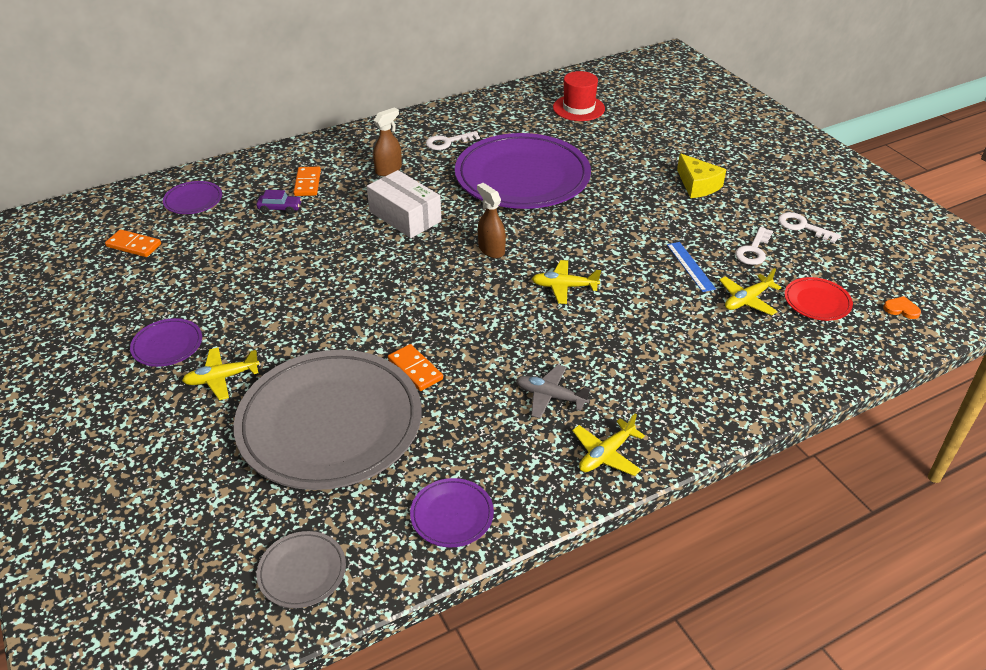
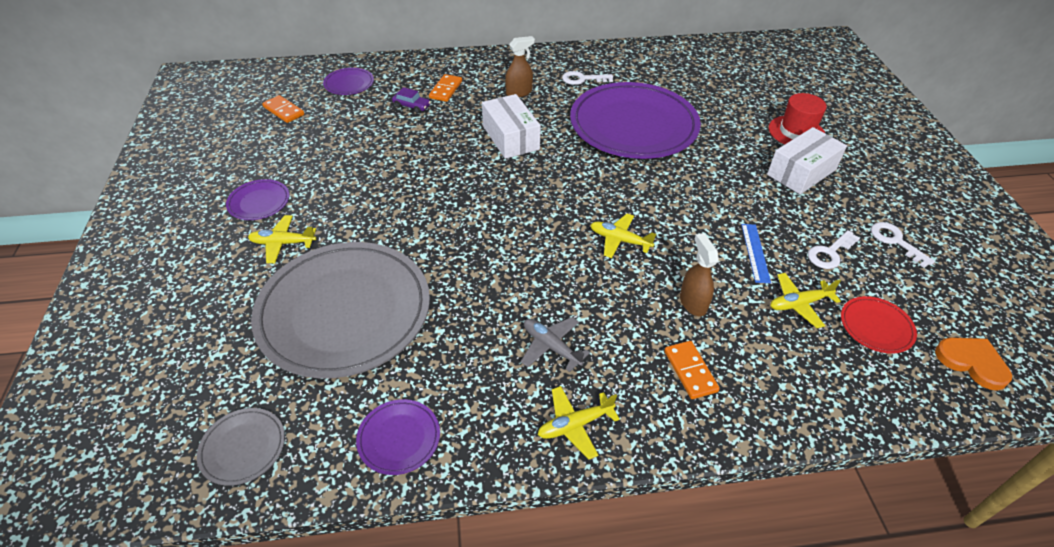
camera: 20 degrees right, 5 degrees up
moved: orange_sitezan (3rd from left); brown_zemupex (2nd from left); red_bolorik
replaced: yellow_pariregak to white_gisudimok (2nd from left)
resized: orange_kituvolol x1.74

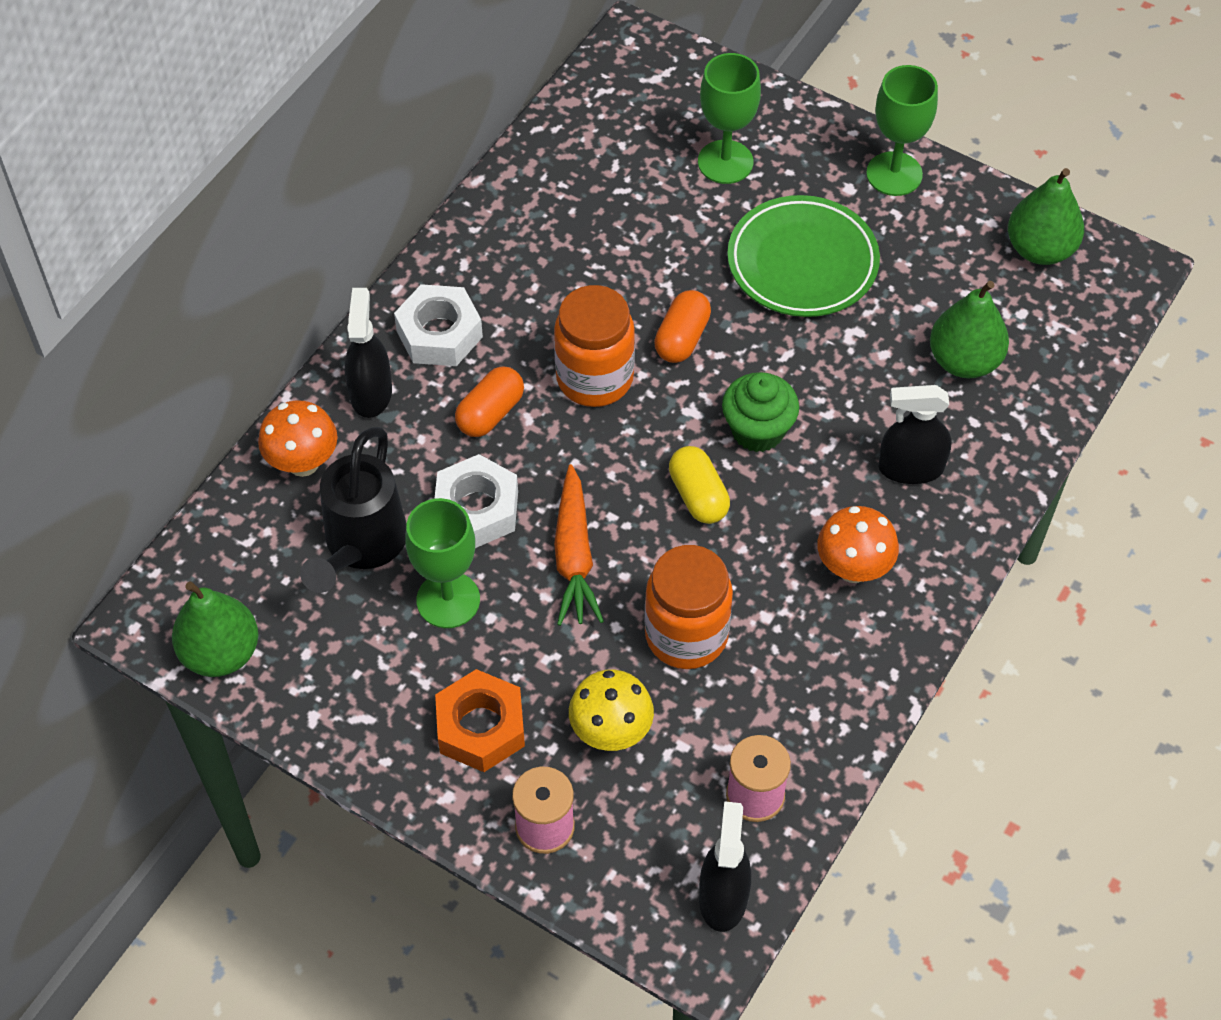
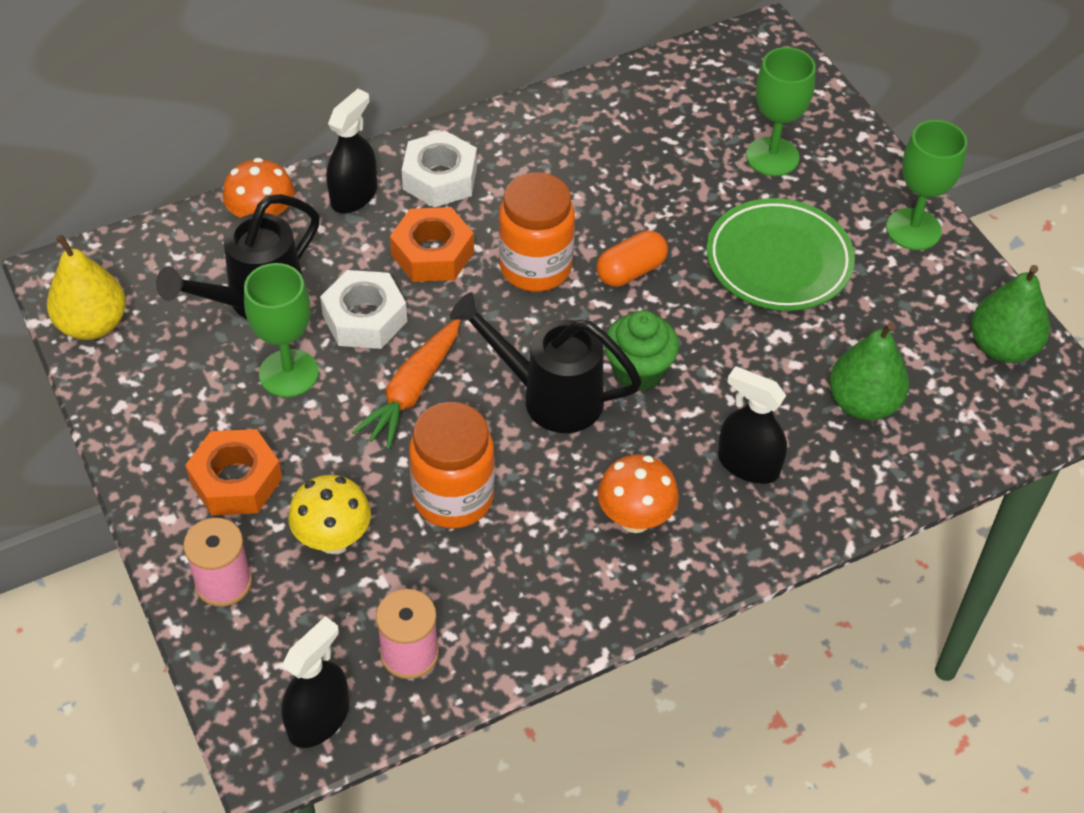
camera: 30 degrees right, 5 degrees down
replaced: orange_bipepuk (1st from left) to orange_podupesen (2nd from left); yellow_bipepuk to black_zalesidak (2nd from left)
recoloured: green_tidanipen (1st from left) to yellow_tidanipen

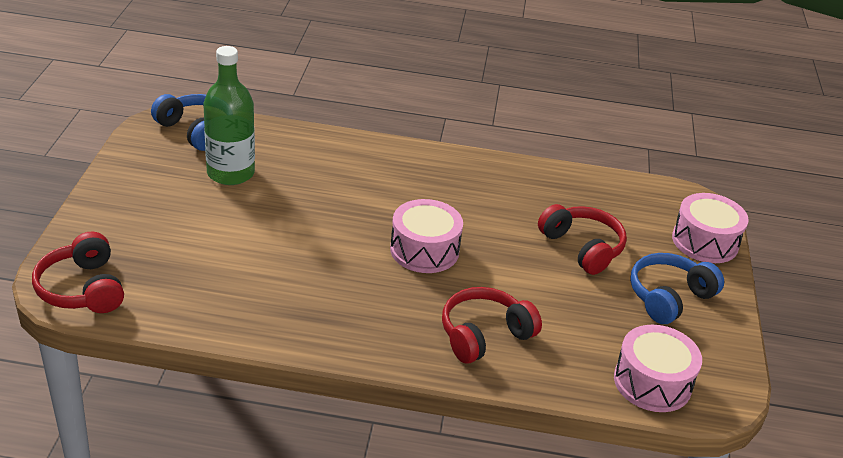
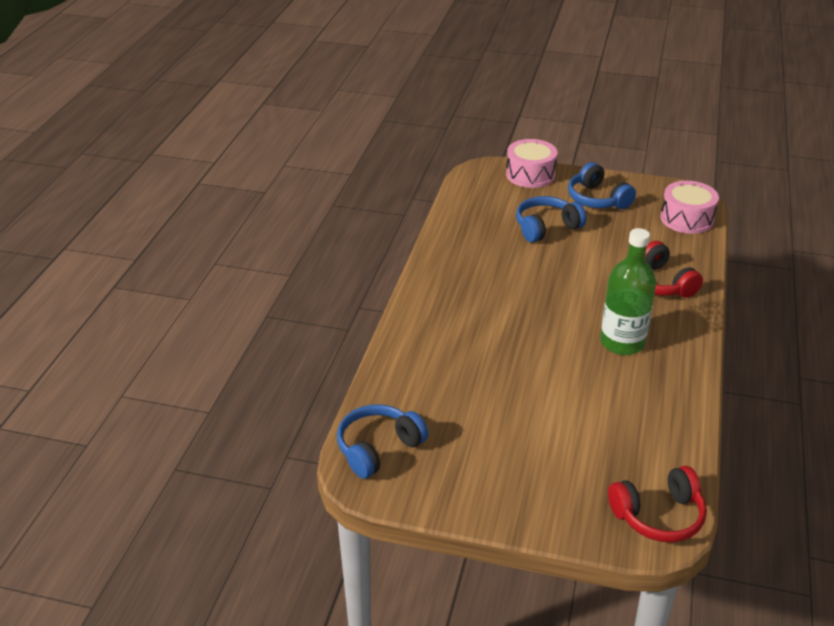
camera: 80 degrees left, 0 degrees up
removed: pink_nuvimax (1st from left)
moved: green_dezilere
recoloured: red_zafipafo (3rd from left) to blue_zafipafo (2nd from left)

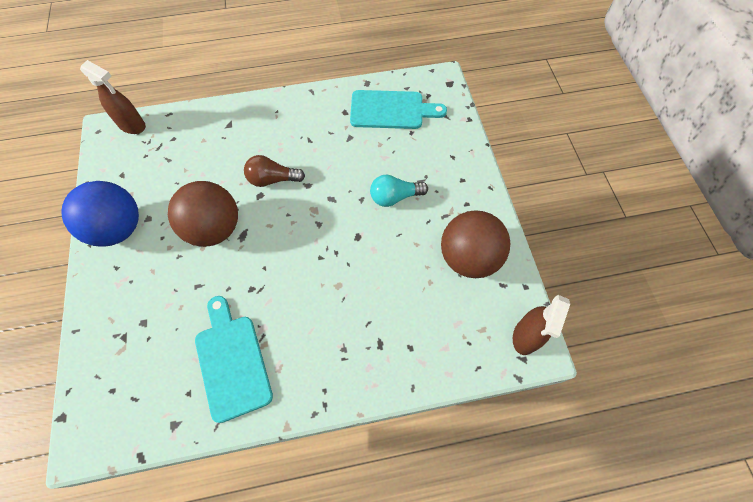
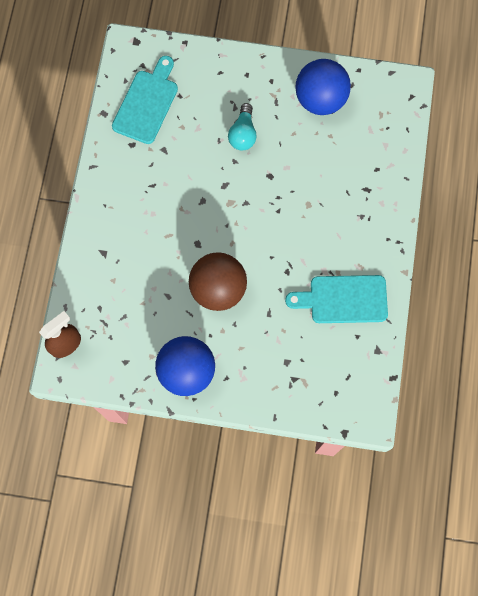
camera: 70 degrees left, 10 degrees up
removed: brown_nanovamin; brown_zemupex (2nd from left)
recoloured: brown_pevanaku (2nd from left) to blue_pevanaku (2nd from left)

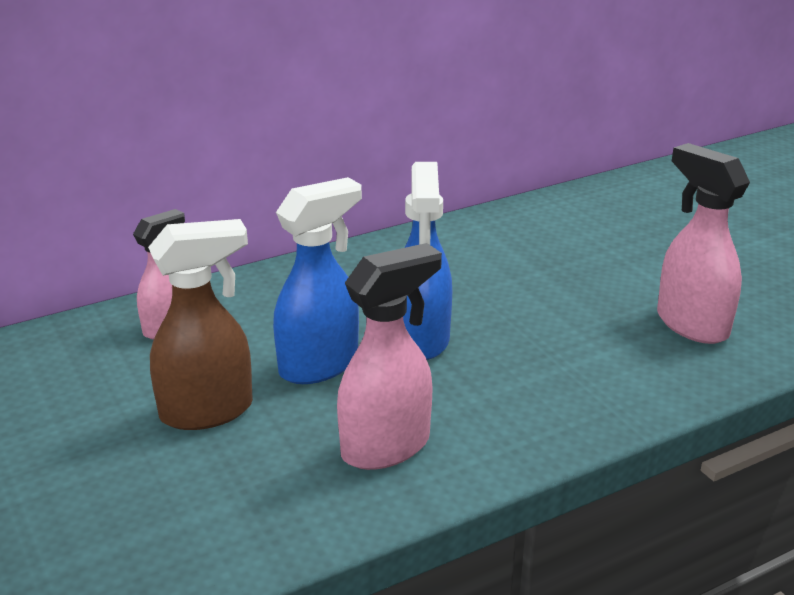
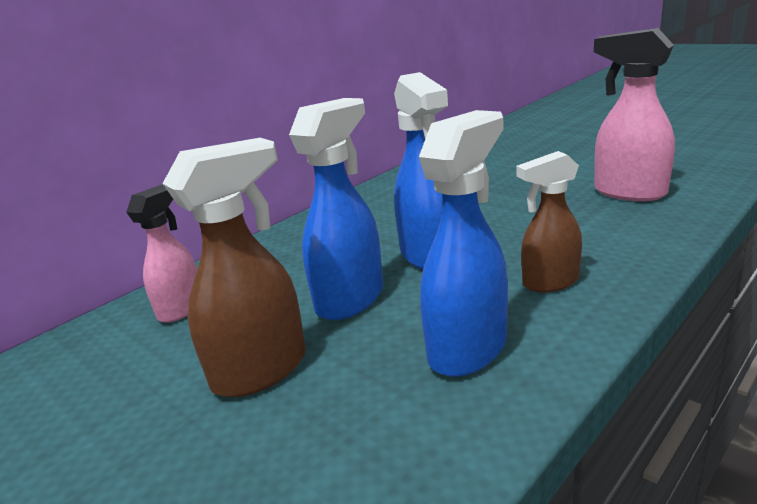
camera: 15 degrees left, 5 degrees down
added: brown_zemupex (2nd from left)
recoloured: pink_zemupex (2nd from left) to blue_zemupex (3rd from left)

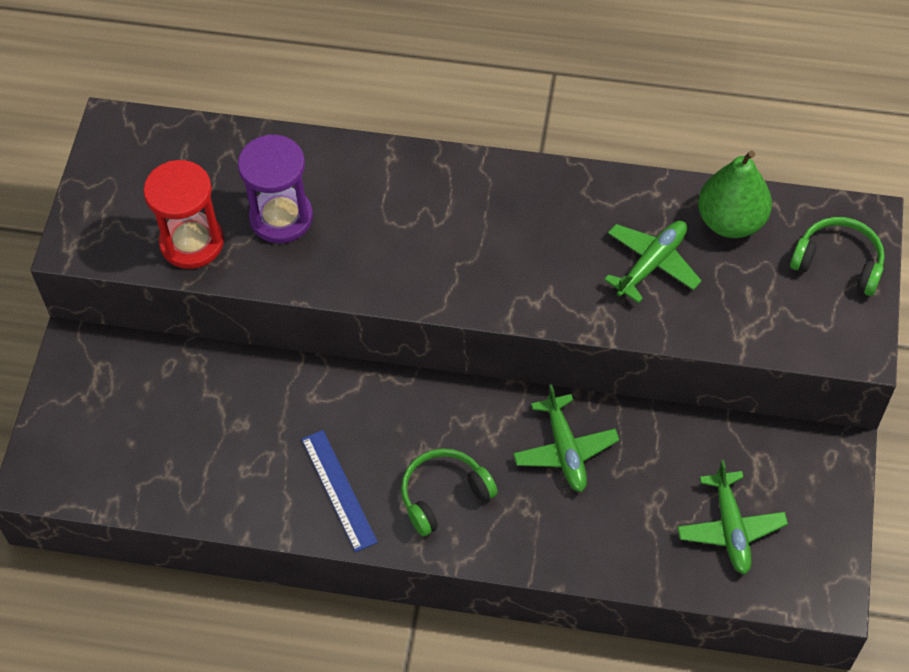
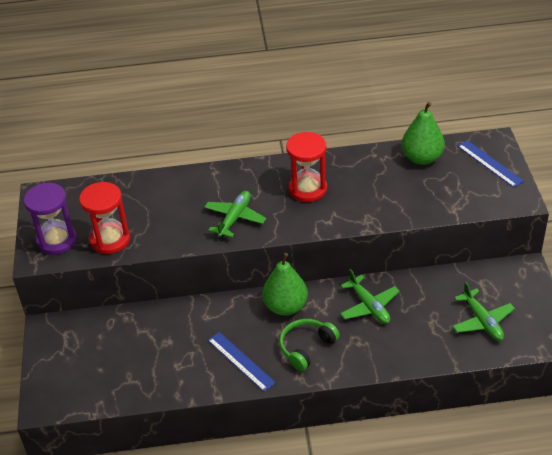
camera: 15 degrees left, 15 degrees down
added: green_tidanipen (1st from left); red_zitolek (2nd from left)
moved: purple_zitolek; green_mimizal (2nd from left in the first image) to green_mimizal (1st from left)
replaced: green_zafipafo (2nd from left) to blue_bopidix (2nd from left)

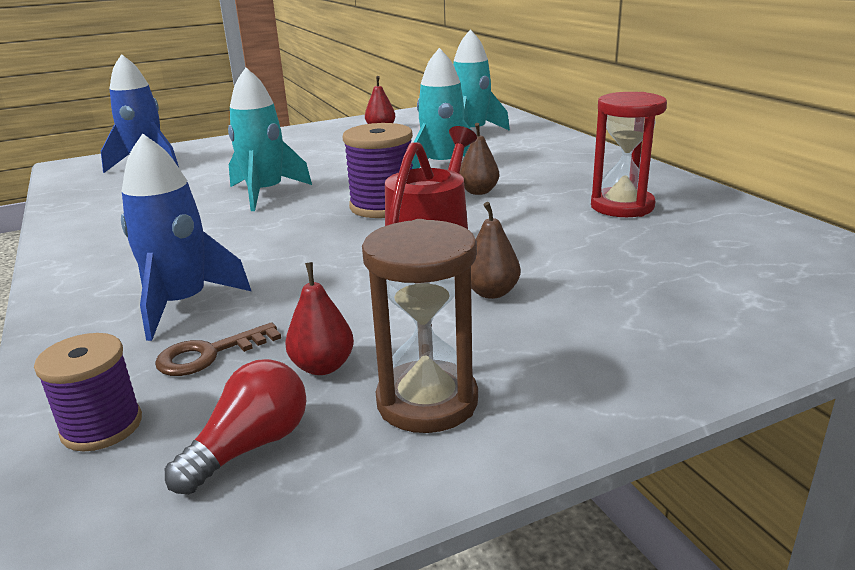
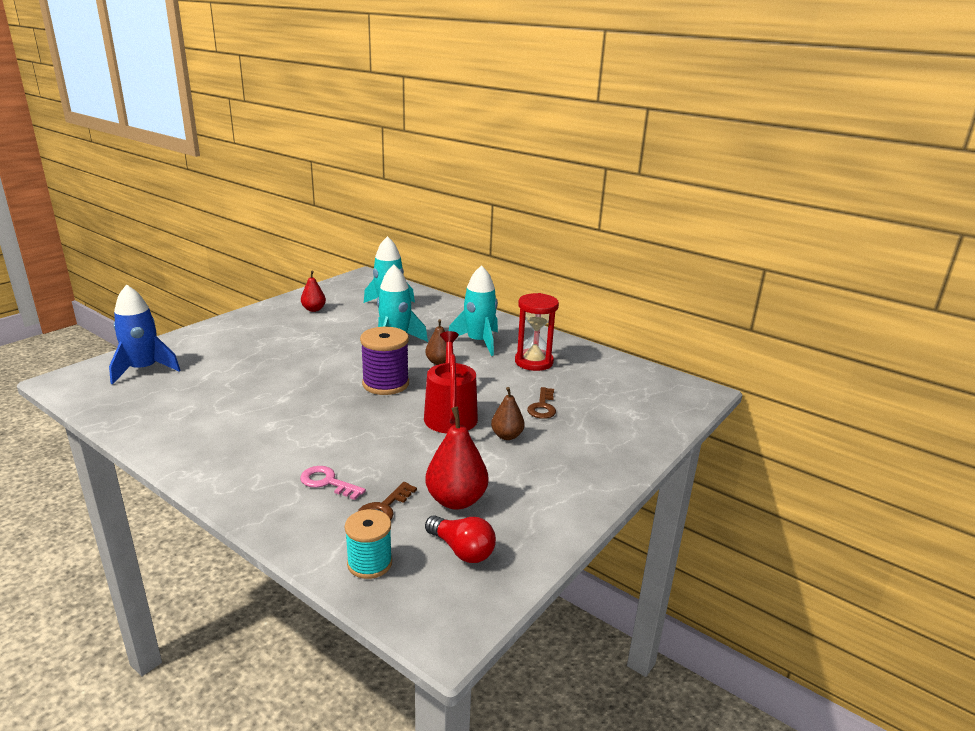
camera: 30 degrees left, 0 degrees up
removed: brown_zitolek
added: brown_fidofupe (2nd from left)
moved: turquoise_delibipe (1st from left in the first image) to turquoise_delibipe (3rd from left)
replaced: blue_delibipe (2nd from left) to pink_fidofupe
recoloured: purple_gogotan (1st from left) to turquoise_gogotan
turned: red_nanovamin 120 degrees clockwise
resized: red_tidanipen (1st from left in the first image) x1.63

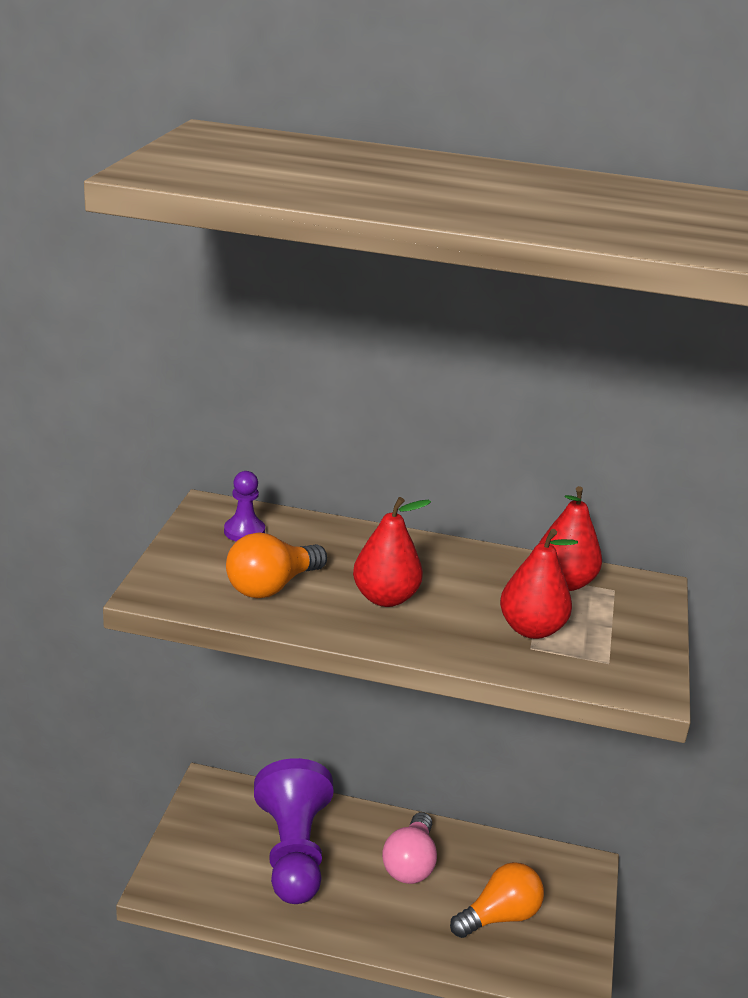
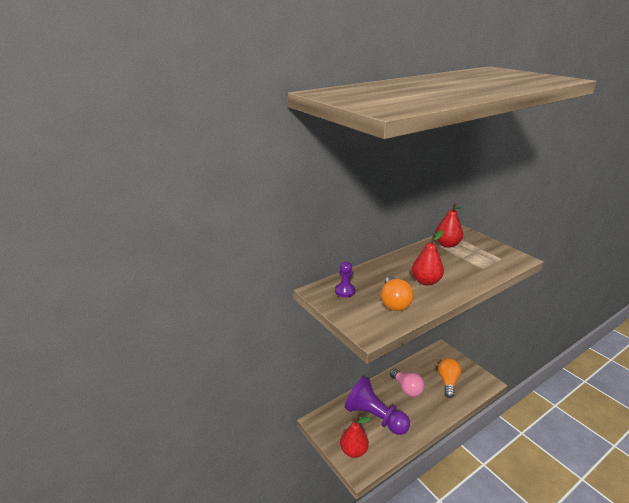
camera: 45 degrees left, 0 degrees up
moved: red_tidanipen (2nd from left in the first image) to red_tidanipen (1st from left)

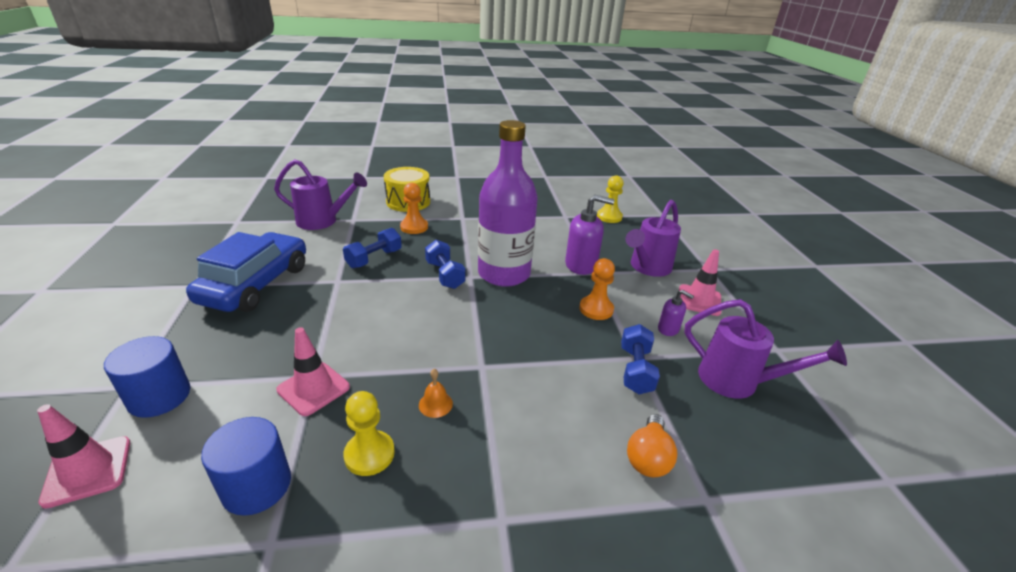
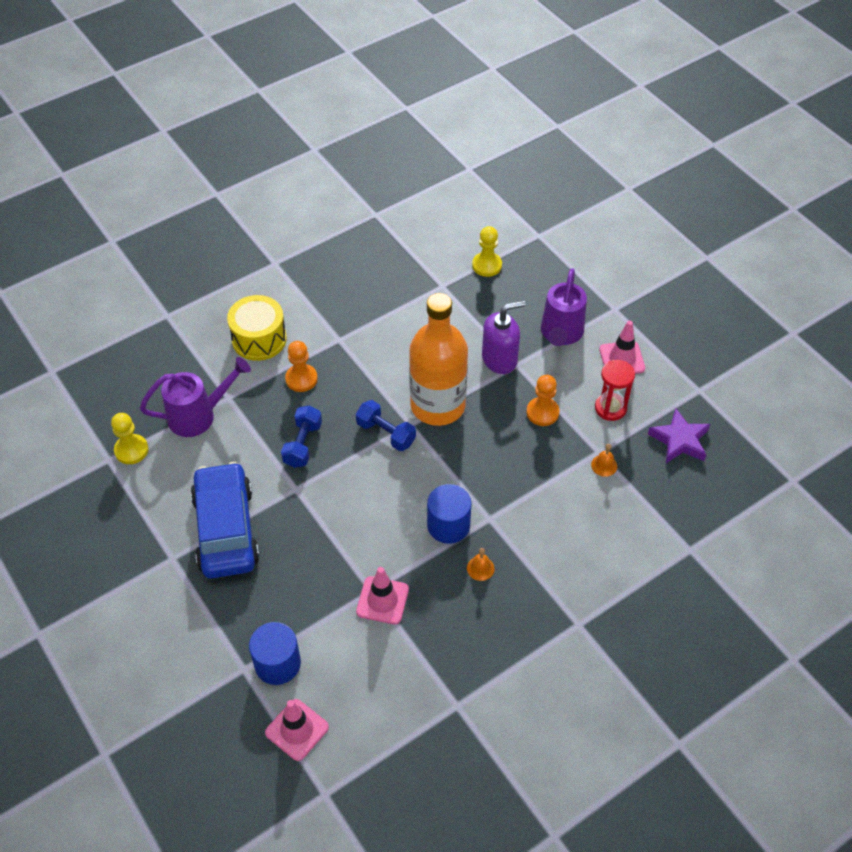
camera: 25 degrees left, 20 degrees up
removed: orange_nanovamin
moved: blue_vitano (2nd from left); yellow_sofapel (1st from left)
replaced: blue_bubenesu (3rd from left) to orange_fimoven (2nd from left); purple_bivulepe (2nd from left) to red_zitolek; purple_zalesidak (3rd from left) to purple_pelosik
recoloured: purple_dezilere to orange_dezilere

